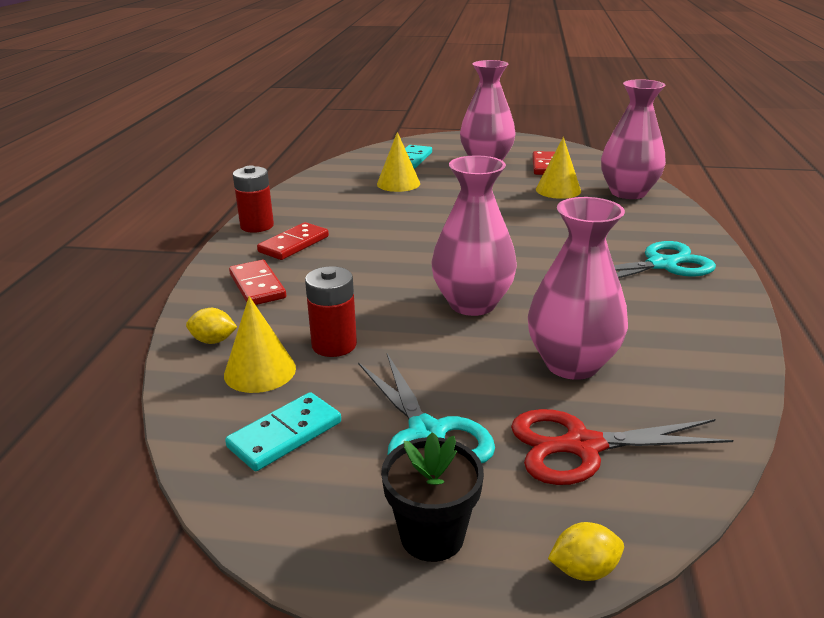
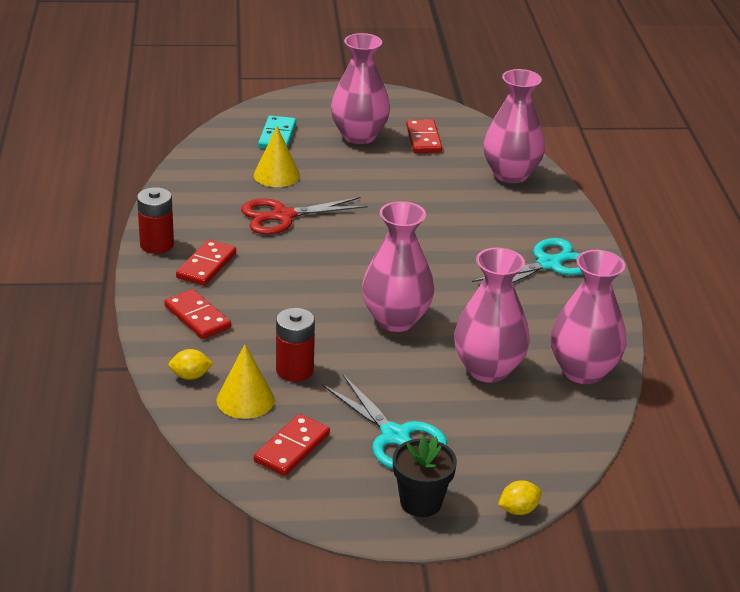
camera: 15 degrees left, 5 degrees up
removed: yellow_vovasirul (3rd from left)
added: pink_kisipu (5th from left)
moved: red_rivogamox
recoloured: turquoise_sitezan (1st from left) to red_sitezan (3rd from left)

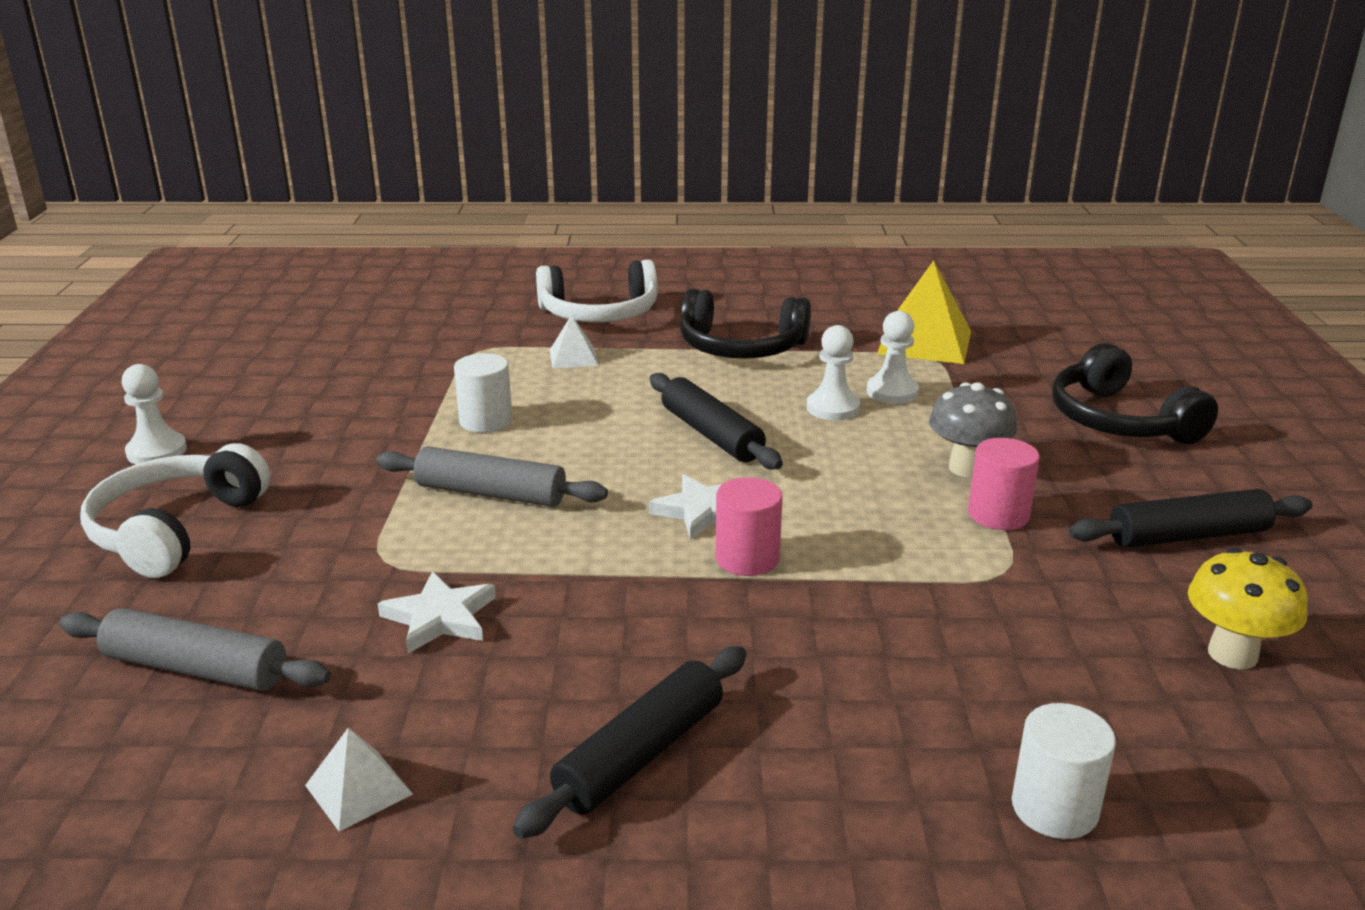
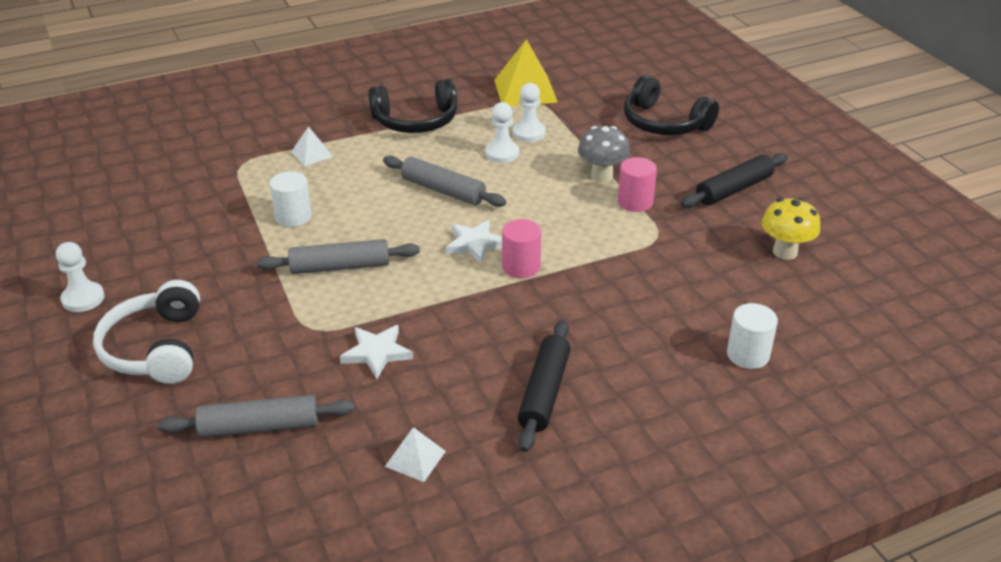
camera: 25 degrees left, 10 degrees up
removed: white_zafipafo (2nd from left)
recoloured: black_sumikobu (2nd from left) to grey_sumikobu (3rd from left)

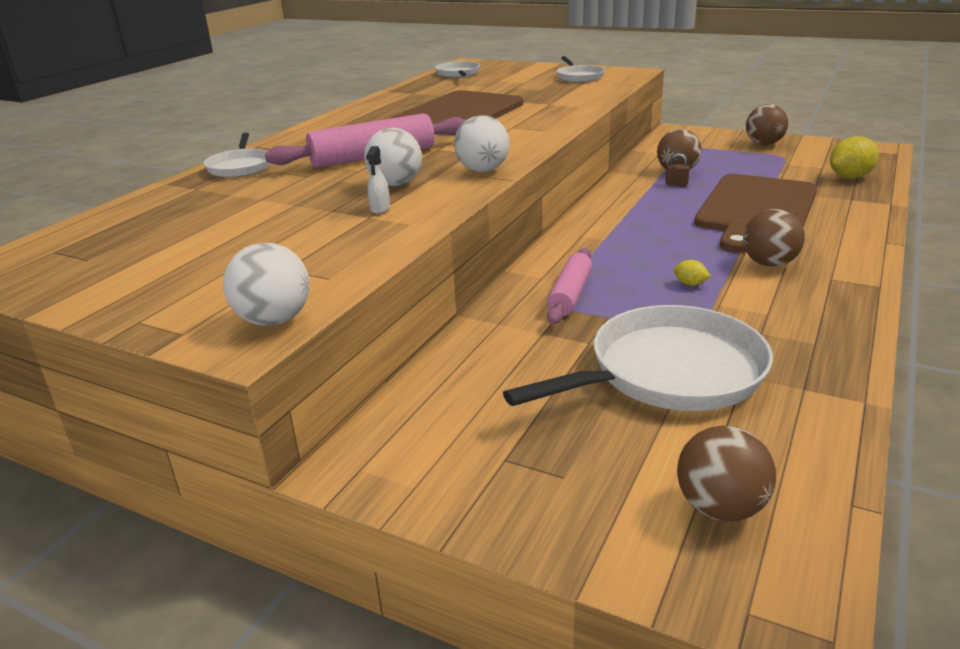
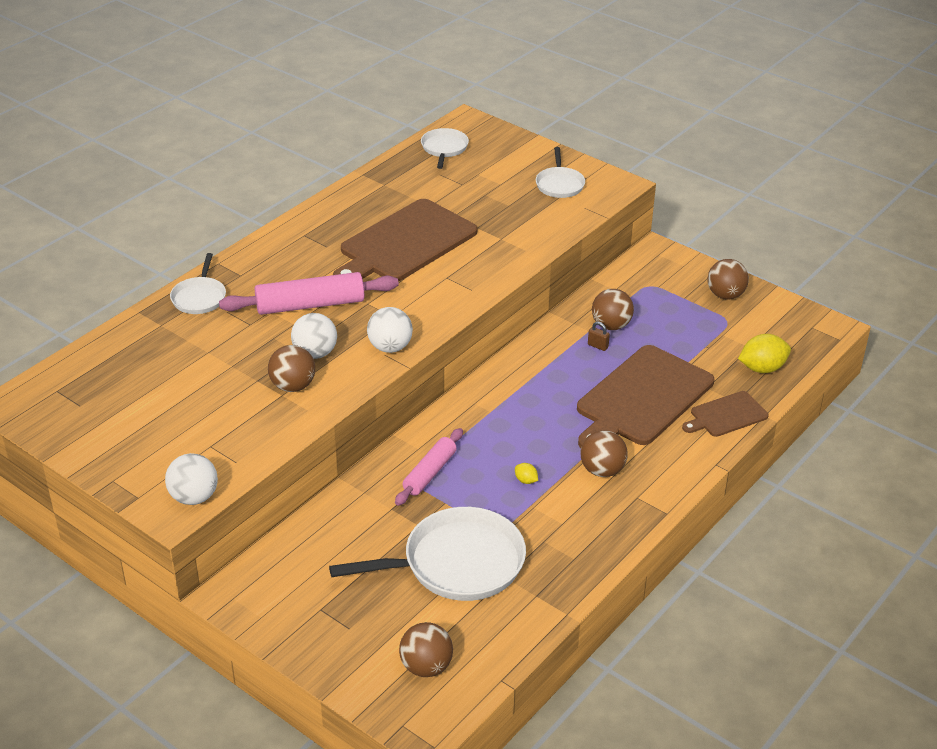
camera: 10 degrees right, 10 degrees up
added: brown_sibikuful (3rd from left)
replaced: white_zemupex to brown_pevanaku (1st from left)

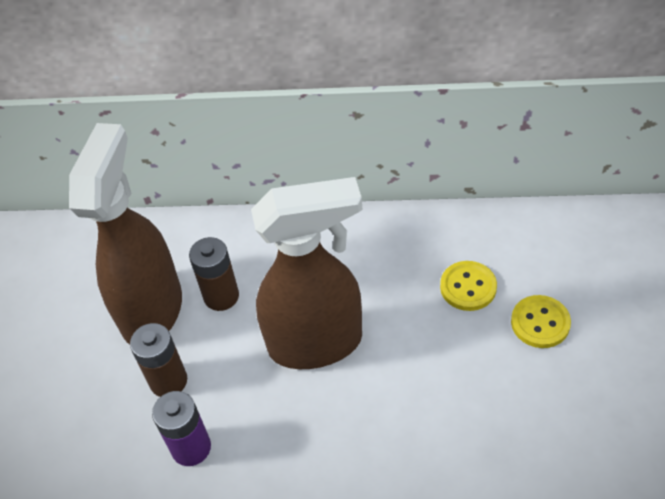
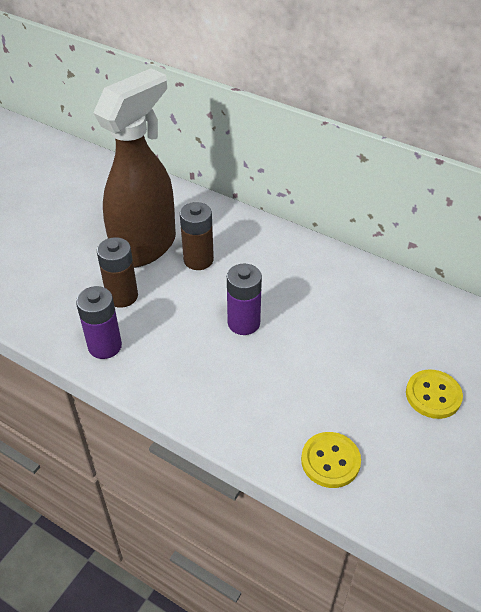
camera: 25 degrees right, 5 degrees down
moved: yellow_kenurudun (1st from left)
replaced: brown_zemupex (2nd from left) to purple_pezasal (2nd from left)

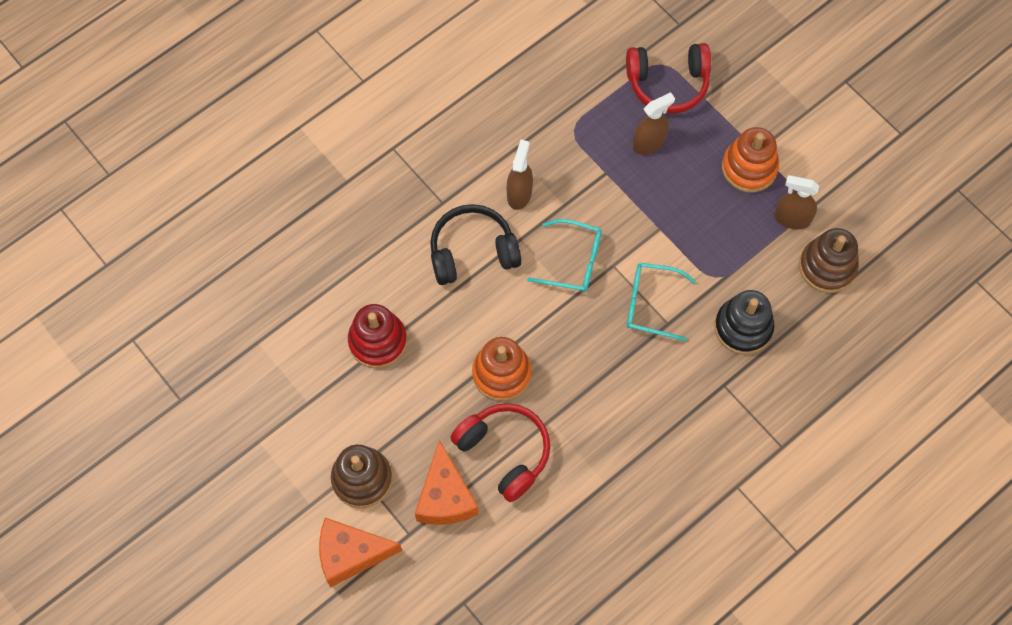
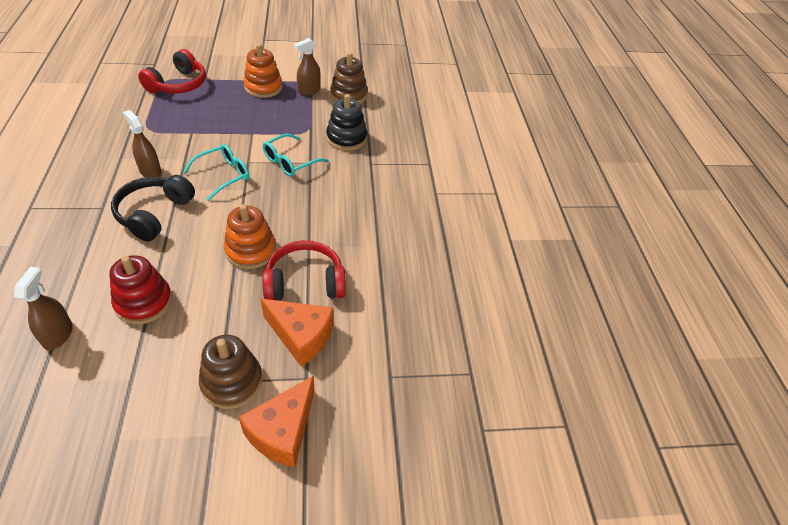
camera: 60 degrees left, 20 degrees down
moved: brown_zemupex (2nd from left in the first image) to brown_zemupex (1st from left)

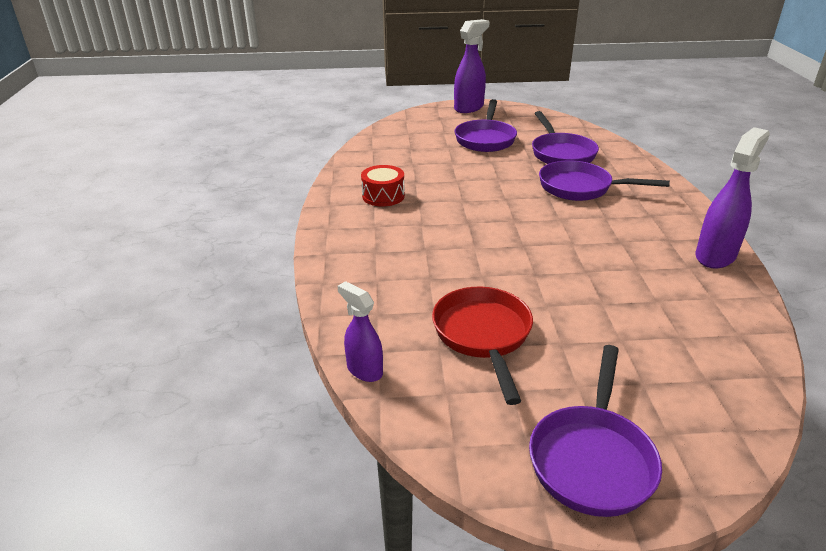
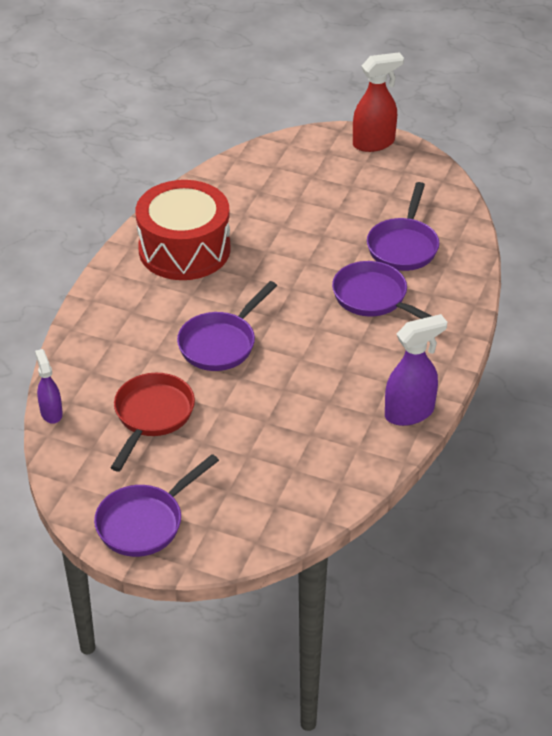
camera: 25 degrees right, 10 degrees up
moved: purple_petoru (1st from left in the first image) to purple_petoru (2nd from left)
recoloured: purple_zemupex (2nd from left) to red_zemupex
resized: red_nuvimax x2.17

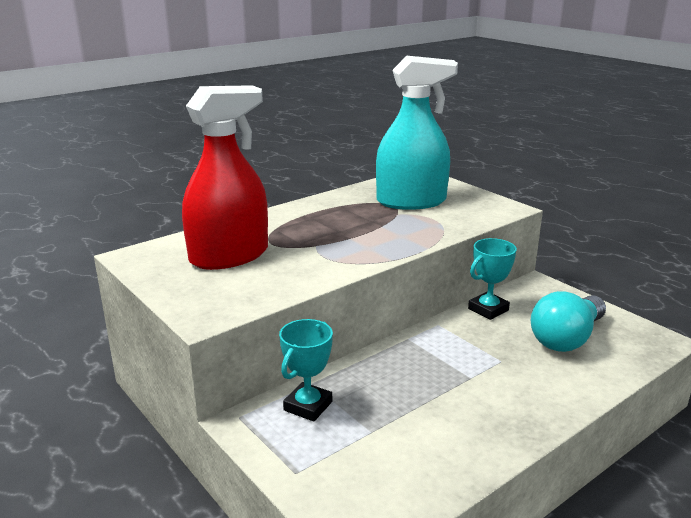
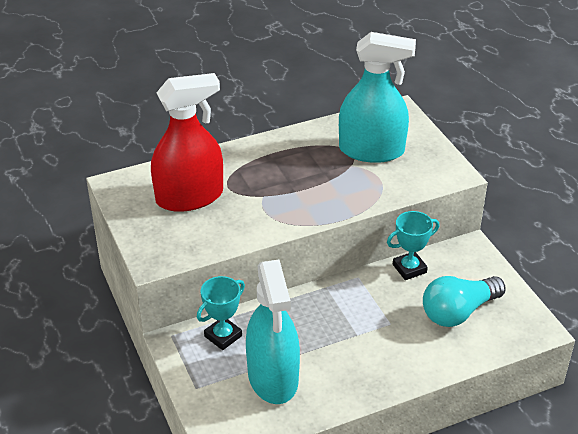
camera: 15 degrees right, 15 degrees up
added: turquoise_zemupex (1st from left)

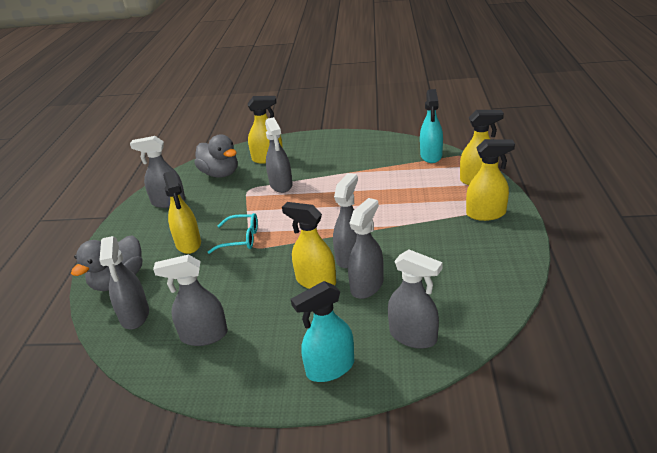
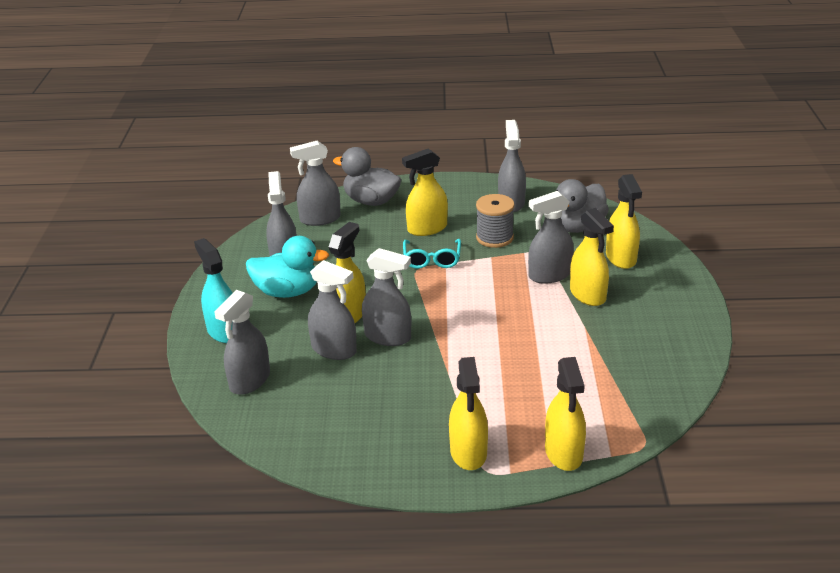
camera: 85 degrees right, 0 degrees up
removed: turquoise_zemupex (2nd from left)
added: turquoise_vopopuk; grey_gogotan; yellow_zemupex (5th from left)

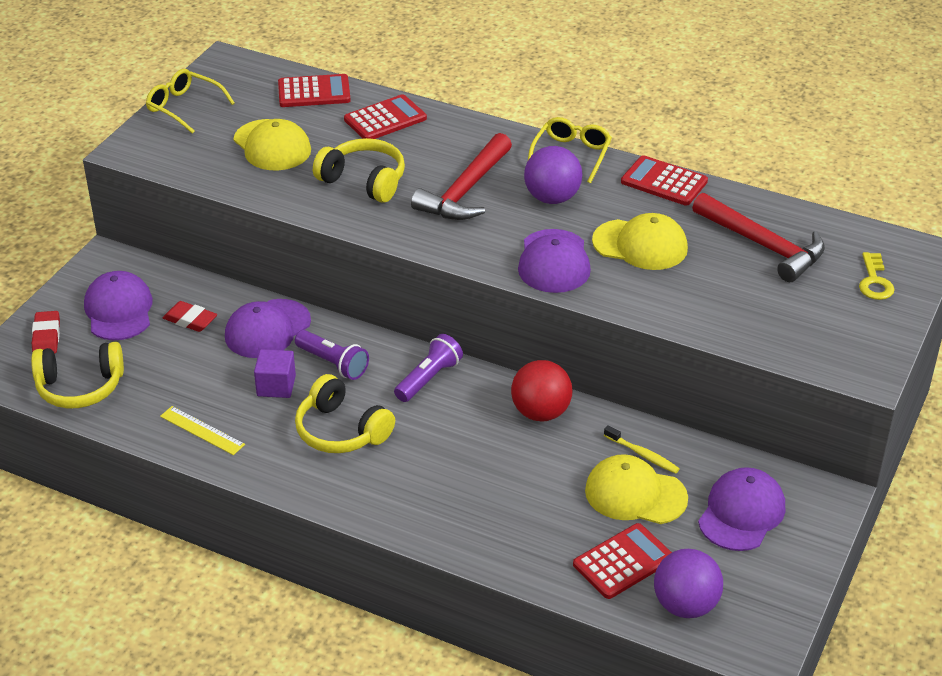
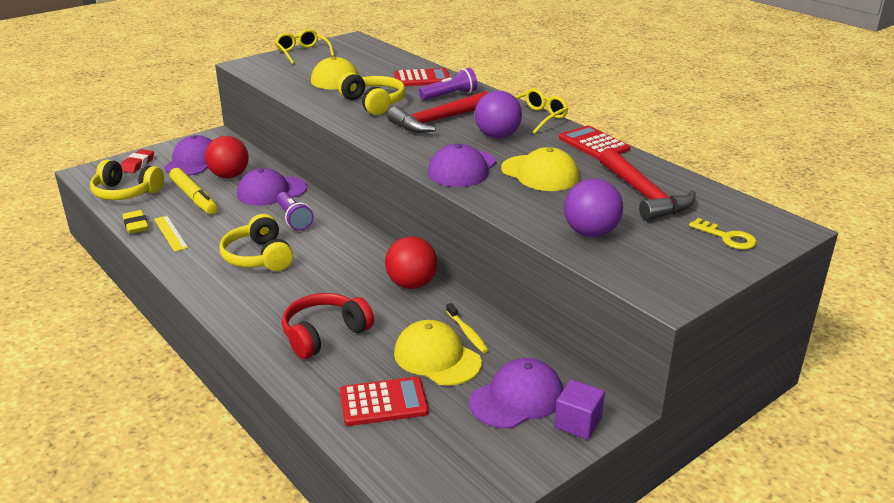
camera: 25 degrees right, 10 degrees down
removed: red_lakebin (1st from left)
added: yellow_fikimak; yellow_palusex; red_zafipafo
moved: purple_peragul; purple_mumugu (2nd from left); purple_pevanaku (2nd from left)
replaced: red_fikimak (2nd from left) to red_pevanaku (1st from left)
turned: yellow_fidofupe 75 degrees counterclockwise

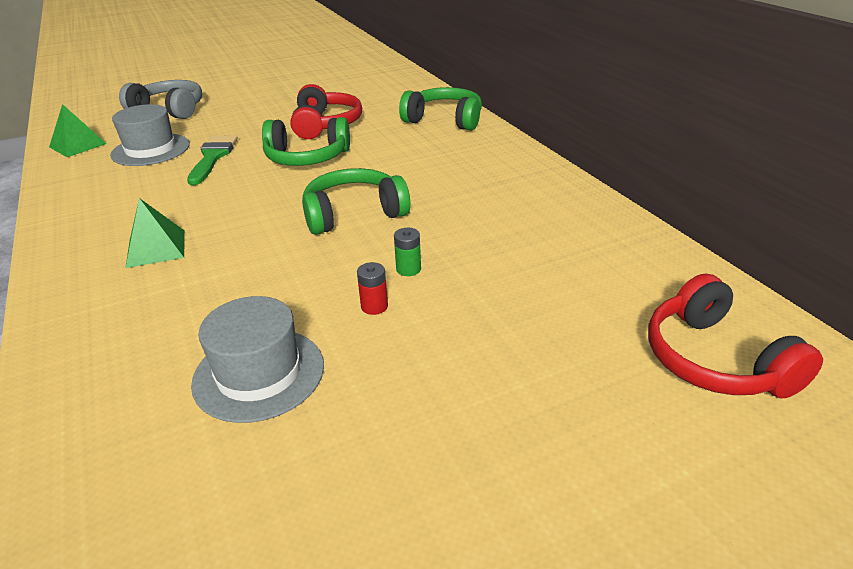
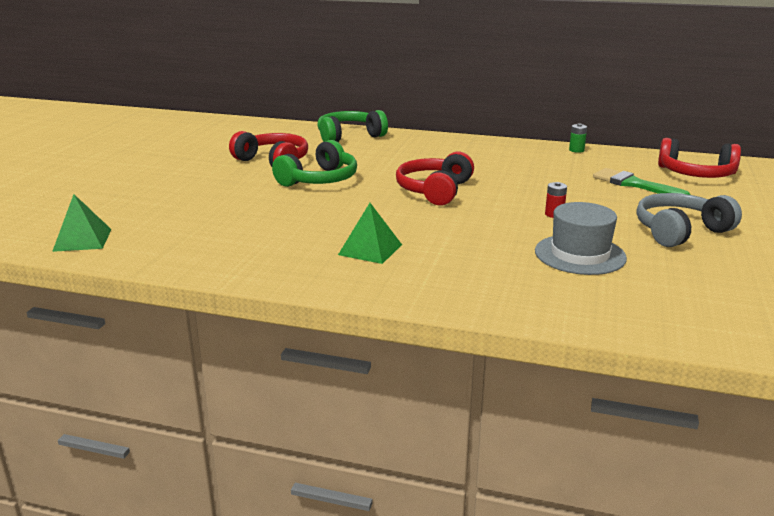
camera: 50 degrees left, 10 degrees down
removed: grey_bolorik (1st from left)
moved: grey_zafipafo; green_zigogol; green_pezasal
recoloured: green_zafipafo (2nd from left) to red_zafipafo (2nd from left)

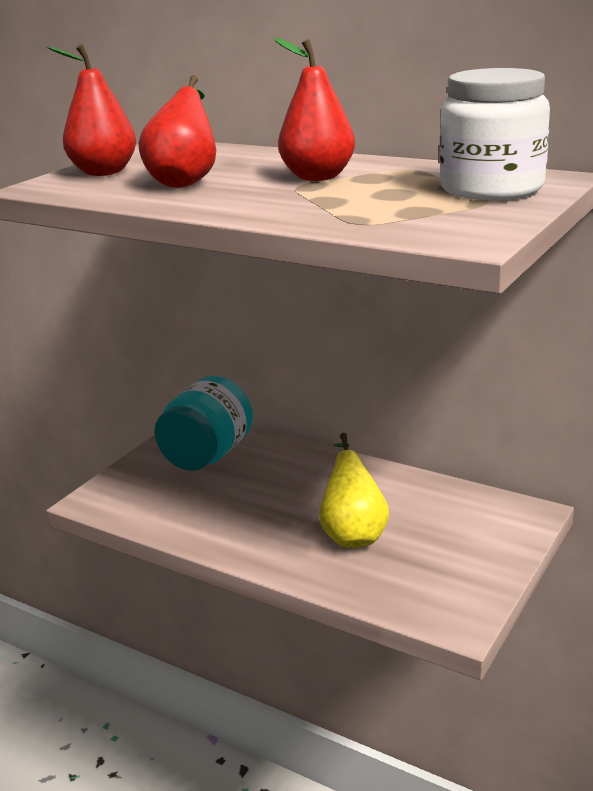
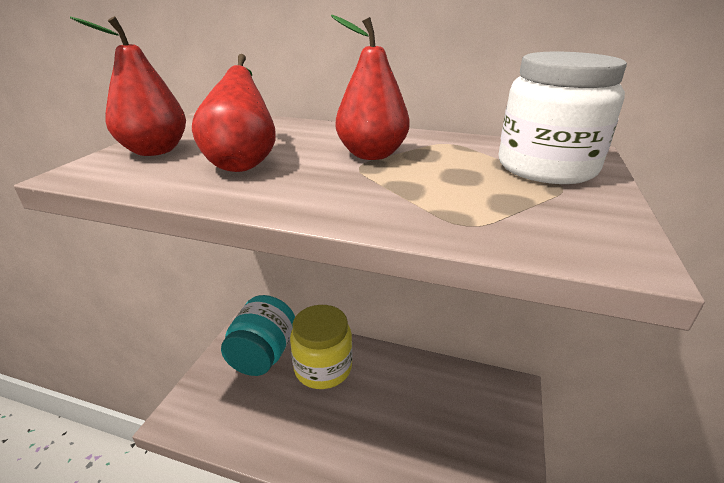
camera: 15 degrees left, 5 degrees up
removed: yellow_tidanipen
added: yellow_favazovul

